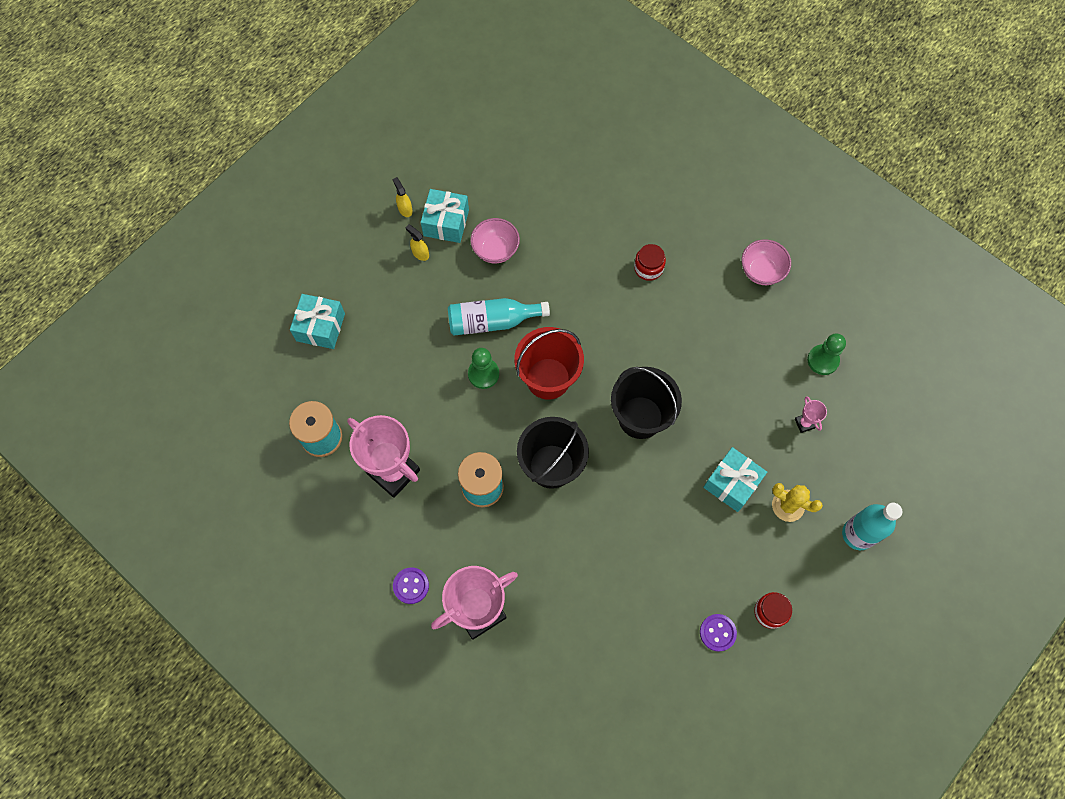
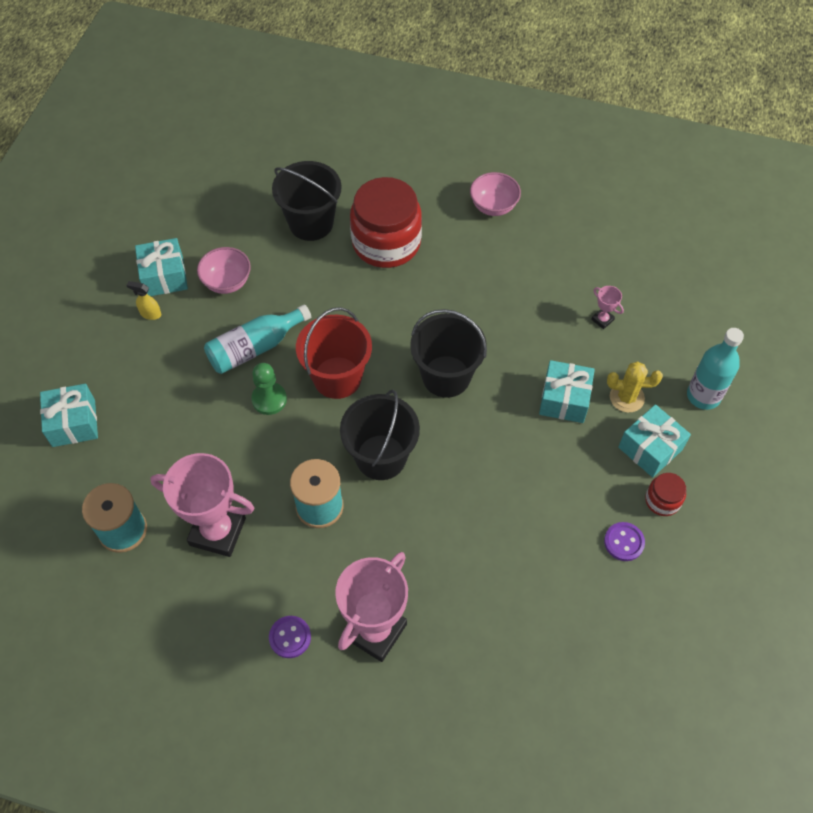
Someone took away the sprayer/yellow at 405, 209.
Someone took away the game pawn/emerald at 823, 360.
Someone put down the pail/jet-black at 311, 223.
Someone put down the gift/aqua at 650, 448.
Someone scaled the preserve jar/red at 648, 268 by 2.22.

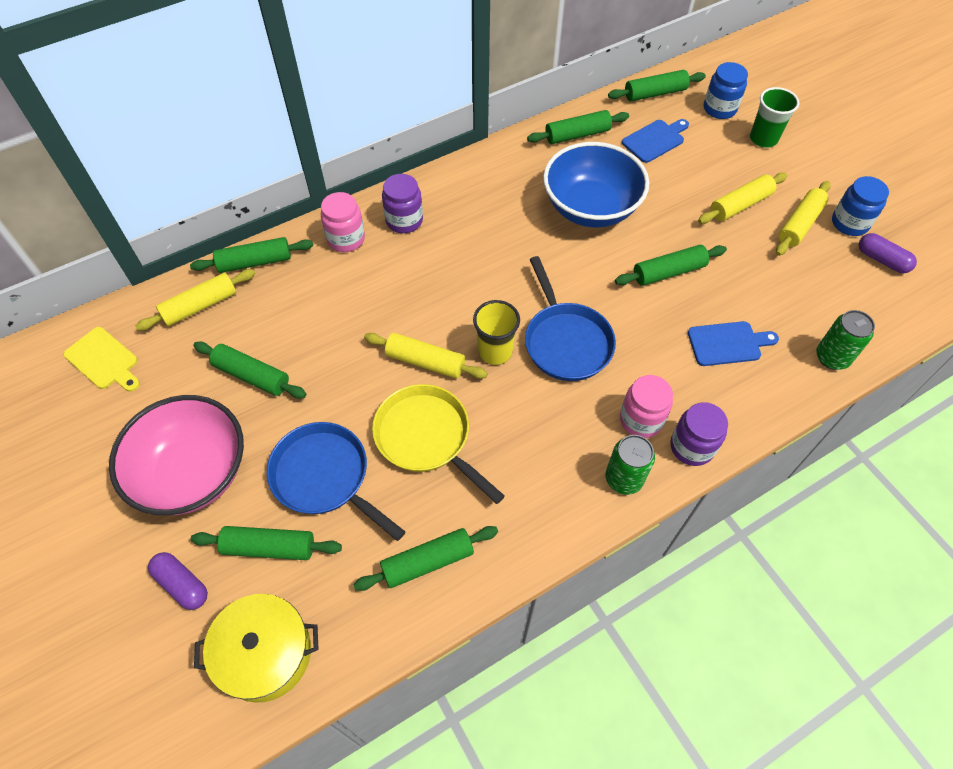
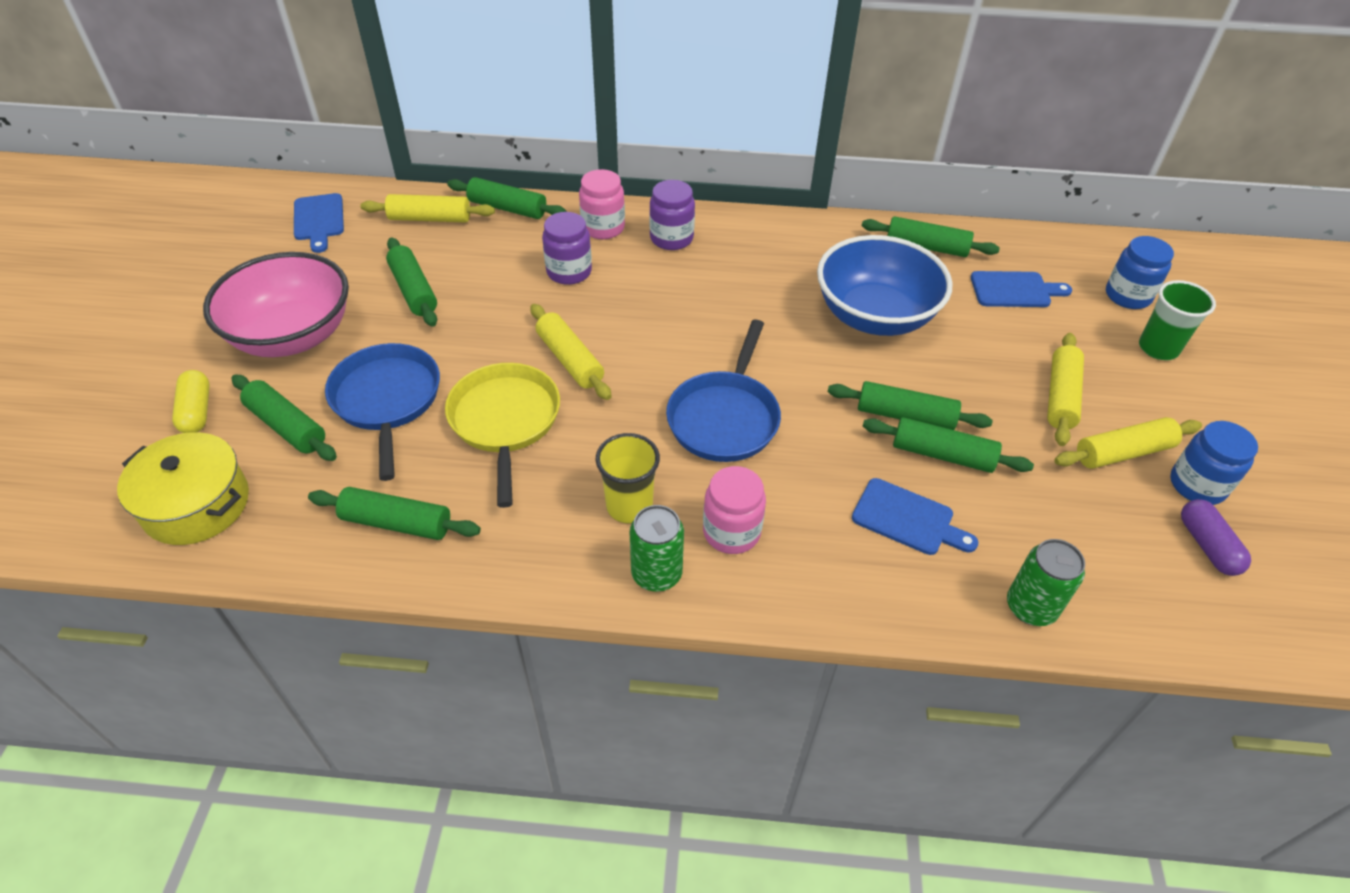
Someone carried the tumbler/yellow from 495, 351 to 629, 506.
Someone carried the pastry roller/emerald from 655, 93 to 942, 454.
Someone carried the preserve jar/purple from 692, 447 to 569, 272.
Someone repainted the bread board/yellow at 104, 360, which became the bread board/royal blue at 319, 220.
Someone repainted the capsule/purple at 182, 584, which became the capsule/yellow at 197, 411.
Someone rotated the pastry roller/yellow at 740, 205 by 75 degrees counterclockwise.

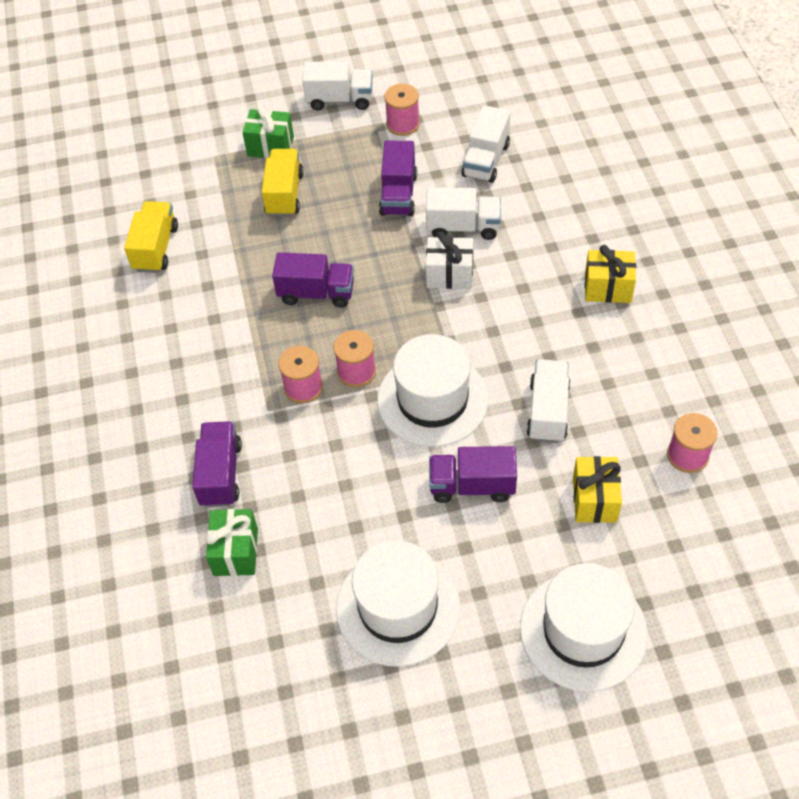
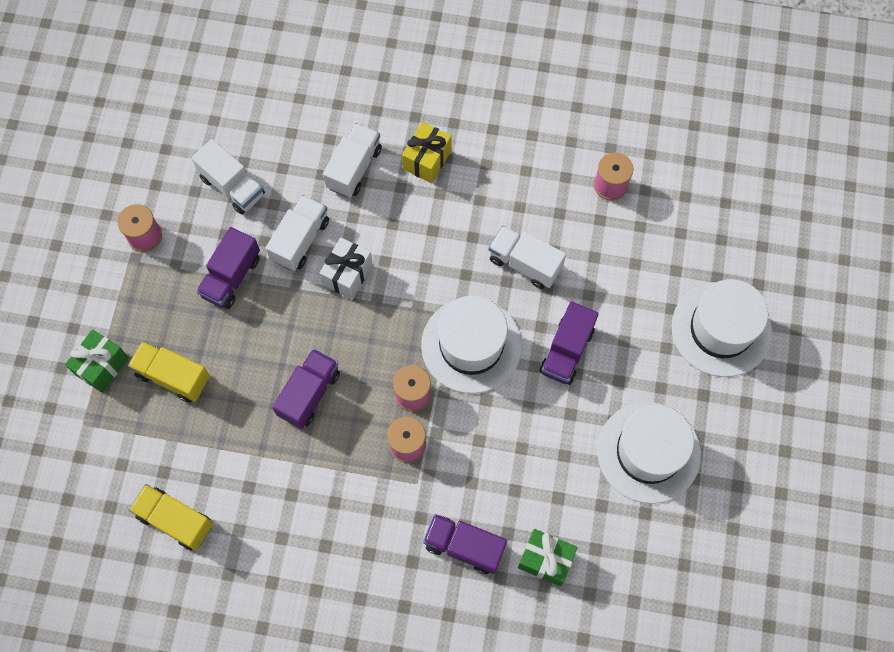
Someone took away the gift/yellow at 594, 499.
Someone carried the toy truck/white from 340, 100 to 354, 168.
Someone rotated the toy truck/purple at 398, 194 by 90 degrees clockwise.

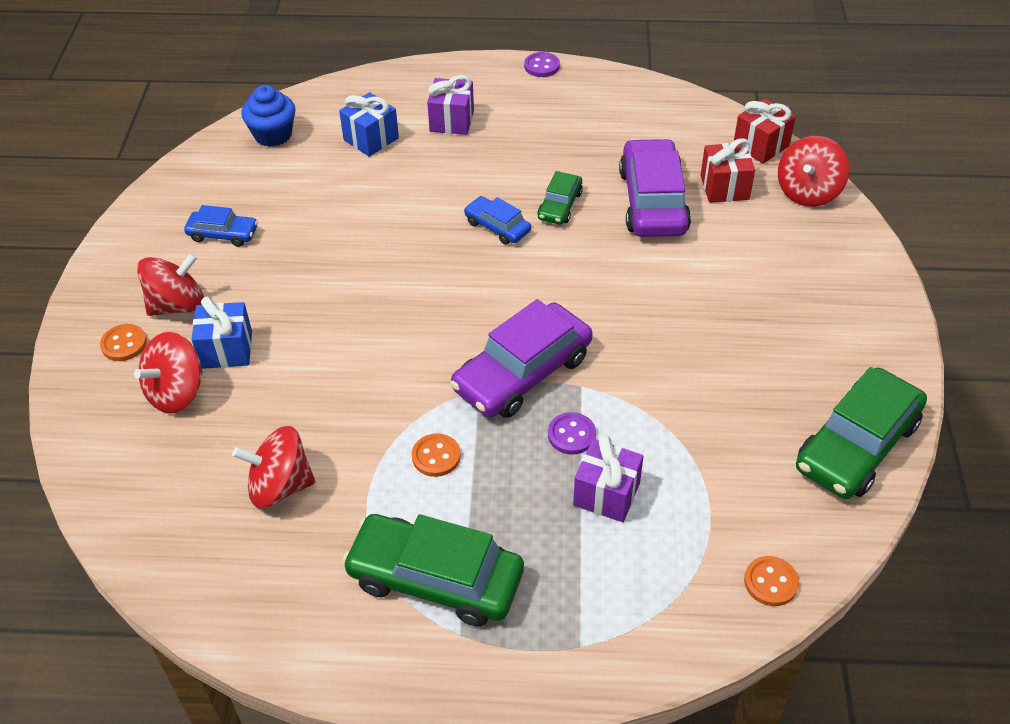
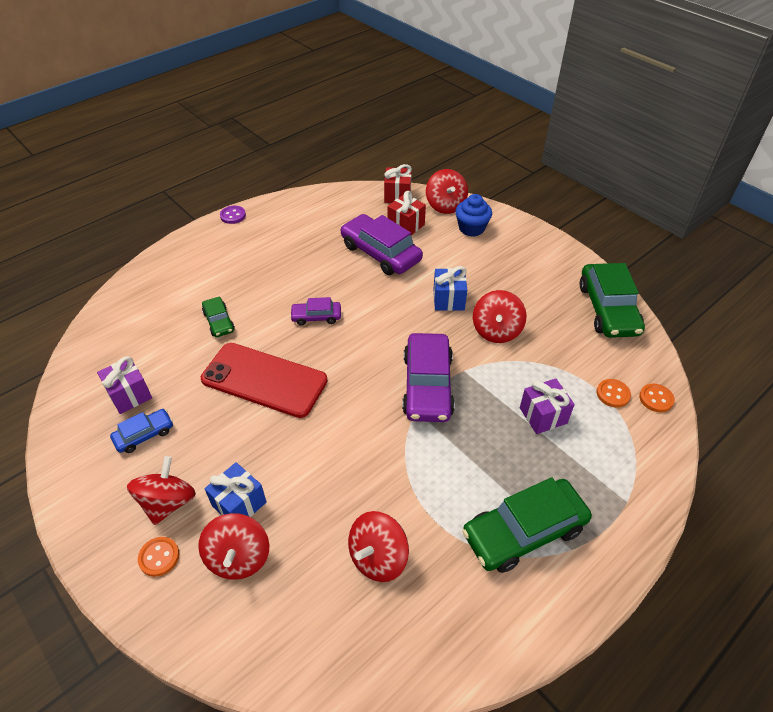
Someone took away the shirt button/purple at 571, 435.
Someone put down the mobile phone/red at 264, 380.
Someone put down the spinning top/red at 496, 330.
Someone carried the cupcake/royal blue from 273, 135 to 471, 228.
Someone carried the gift/royal blue from 371, 139 to 448, 299.
Someone carried the shirt button/orange from 436, 456 to 613, 394.
Someone carried the gift/purple from 452, 121 to 129, 395.
Someone carried the automobile/emerald from 560, 205 to 219, 322.
Someone repainted the automobile/royal blue at 497, 227, which became the automobile/purple at 316, 317.

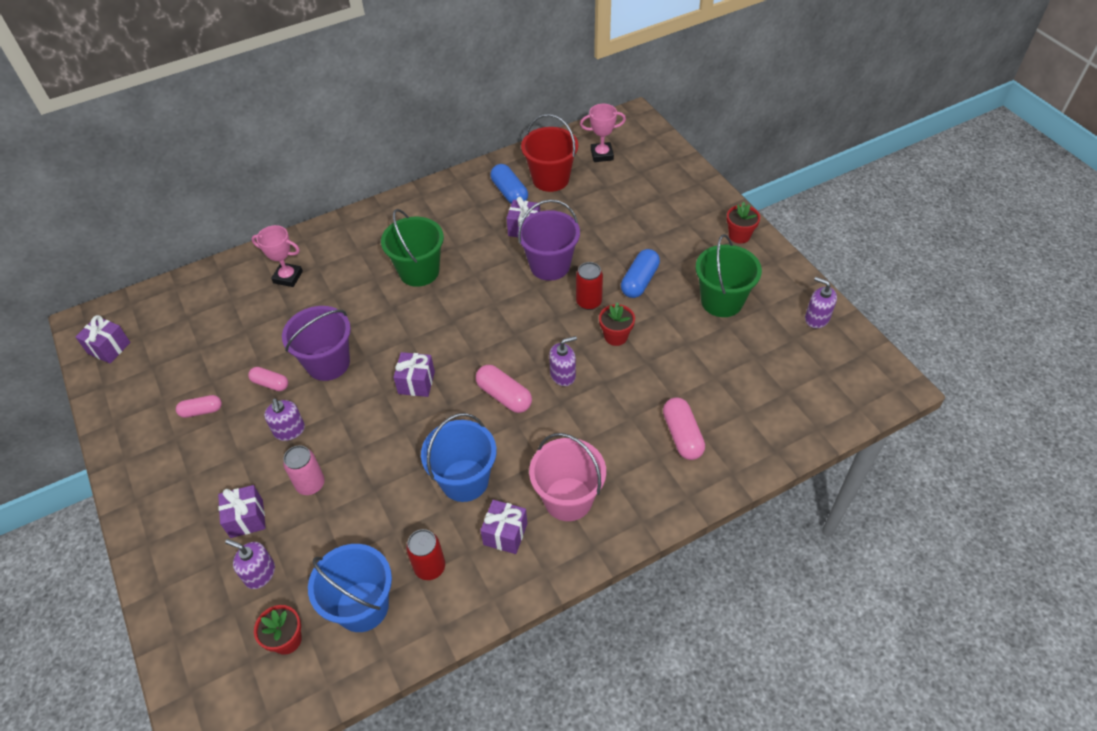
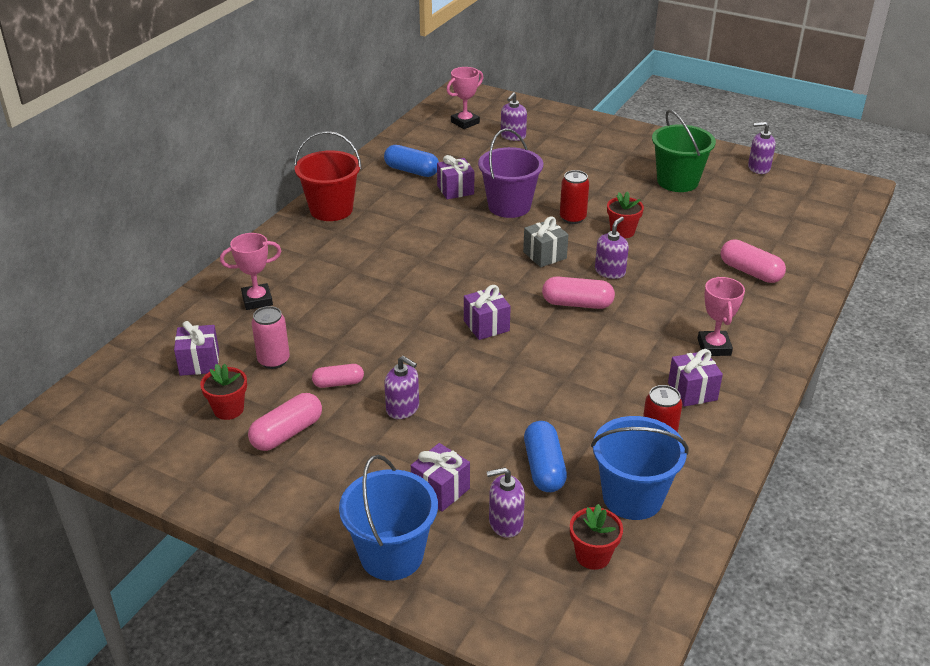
Someone took away the pail/purple at 328, 363.
Someone took away the pail/emerald at 419, 271.
Someone put down the pump bottle/purple at 513, 136.
Someone put down the gift/grey at 544, 255.
Someone carried the gift/purple from 109, 348 to 199, 363.
Someone carried the soda can/rose-pink from 310, 484 to 273, 360.
Someone carried the pail/royal blue from 464, 480 to 391, 555.
Someone carried the pail/red from 550, 179 to 331, 210.
Someone carried the capsule/royal blue from 639, 281 to 544, 468.
Someone carried the plant pot/red from 739, 235 to 228, 409.
Someone swapped the pail/rose-pink at 568, 499 for the trophy/rose-pink at 714, 347.
Someone scaled the capsule/rose-pink at 201, 411 by 1.53.

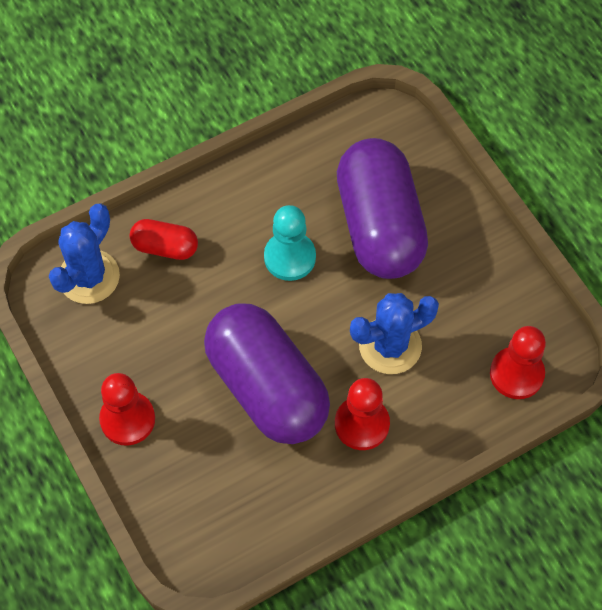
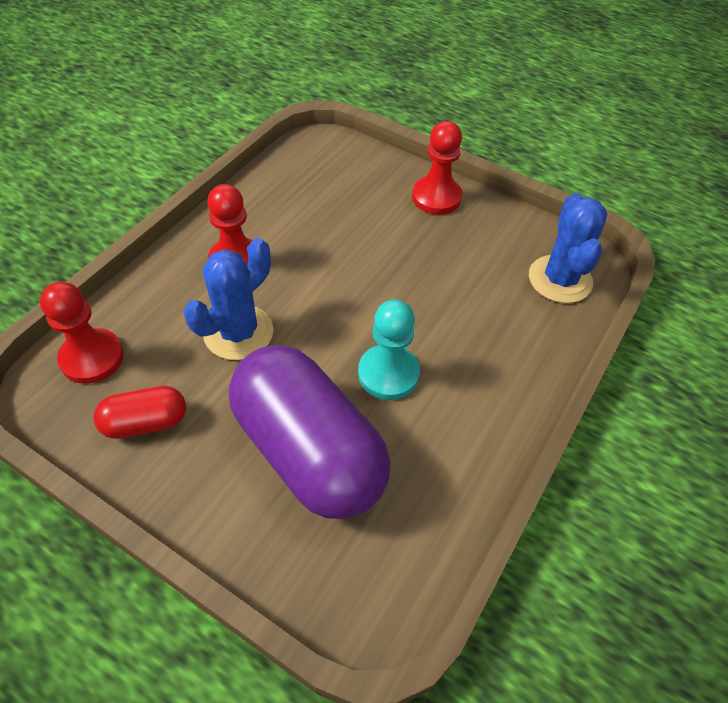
Someone took away the capsule/purple at 267, 387.
Someone carried the capsule/red from 165, 247 to 145, 422.

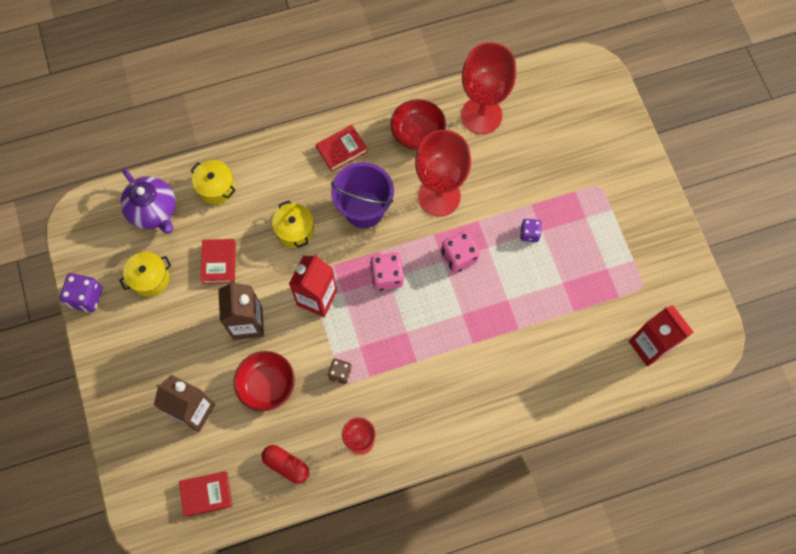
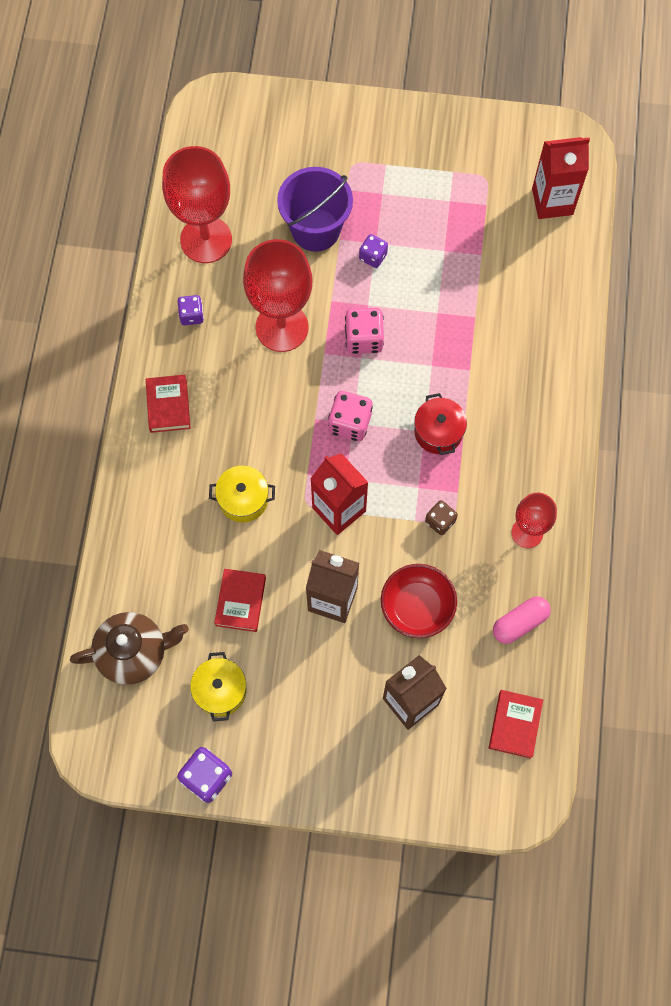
Someone took away the pot/yellow at 216, 187.
Someone put down the pot/red at 438, 432.
Someone carried the pail/purple from 364, 209 to 316, 230.
Someone swapped the deep dish/red at 417, 133 for the die/purple at 191, 315.
Someone repainted the teapot/purple at 154, 211, which became the teapot/dark brown at 134, 652.
Someone repainted the capsule/red at 286, 465, which became the capsule/rose-pink at 519, 623.
Someone rotated the hardback/red at 219, 262 by 75 degrees clockwise.

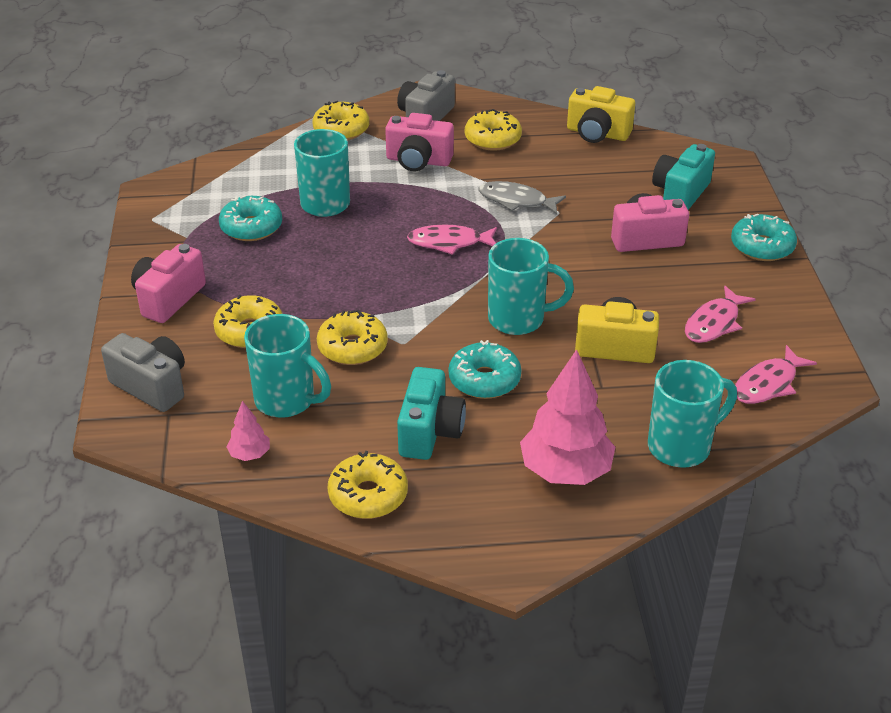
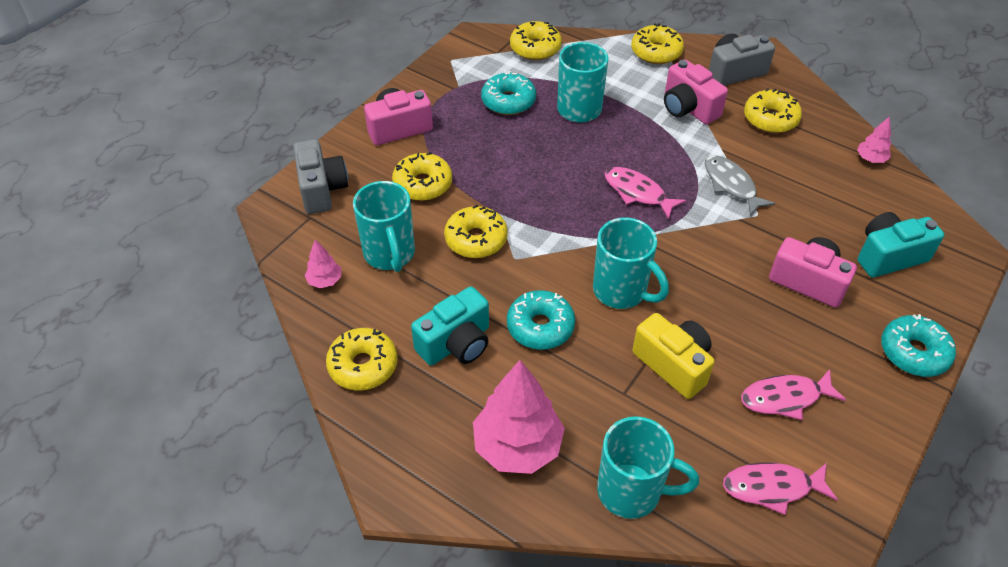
Someone put down the glazed donut/yellow at 535, 48.
Someone swapped the camera/yellow at 597, 133 for the fir tree/rose-pink at 870, 159.

